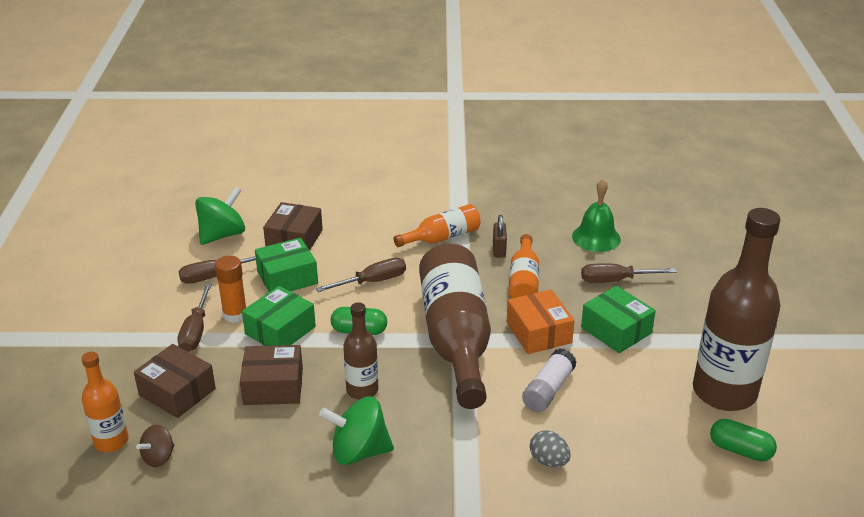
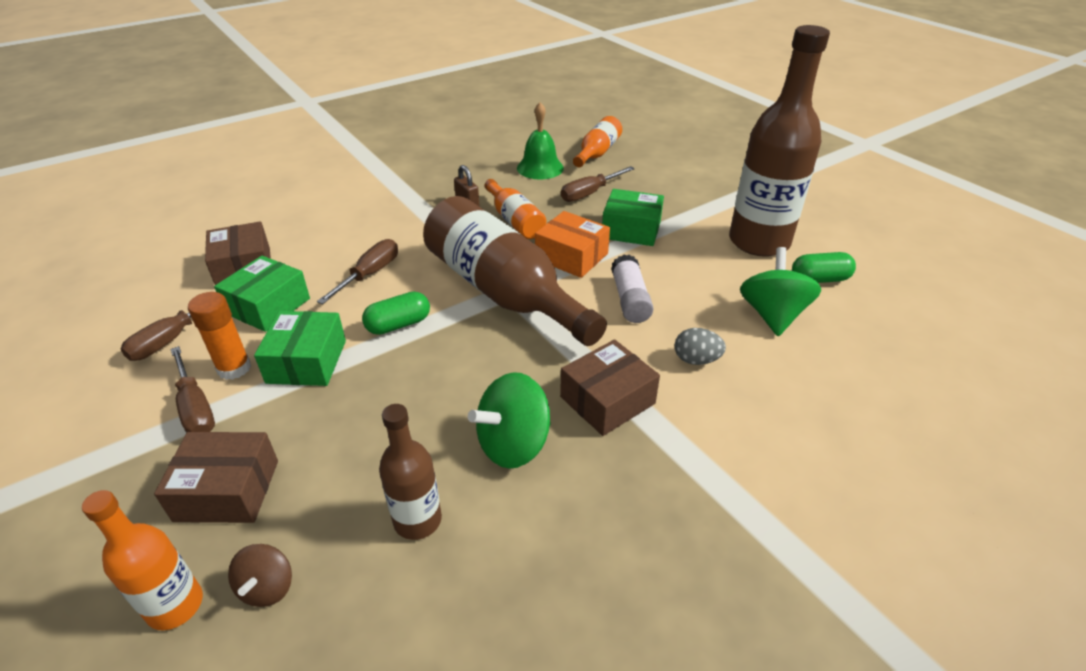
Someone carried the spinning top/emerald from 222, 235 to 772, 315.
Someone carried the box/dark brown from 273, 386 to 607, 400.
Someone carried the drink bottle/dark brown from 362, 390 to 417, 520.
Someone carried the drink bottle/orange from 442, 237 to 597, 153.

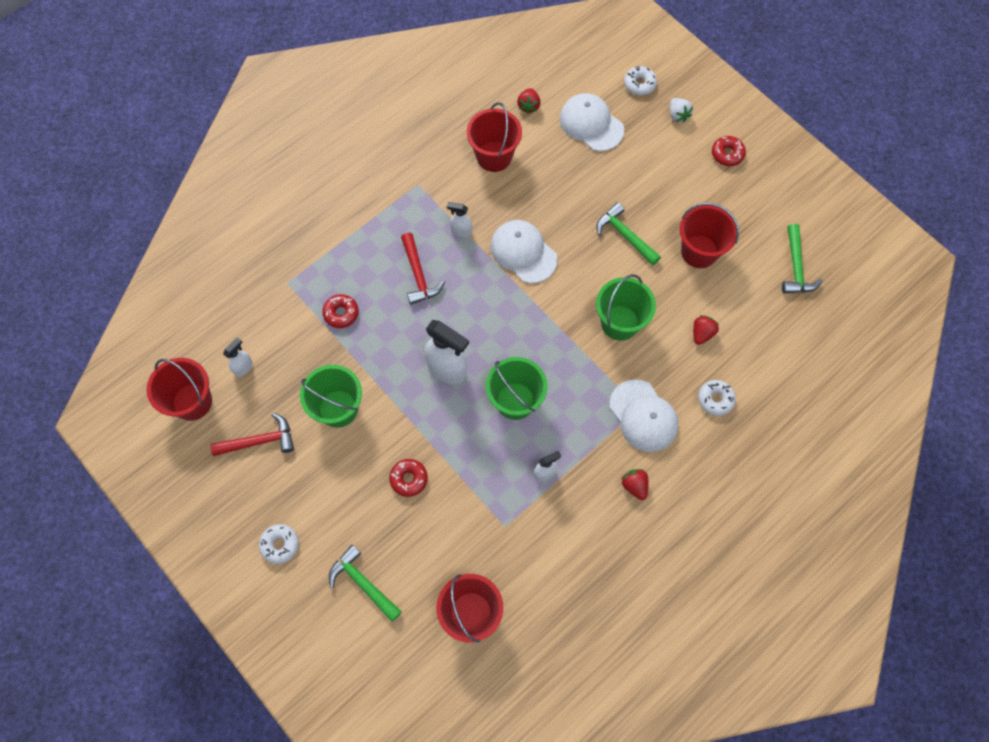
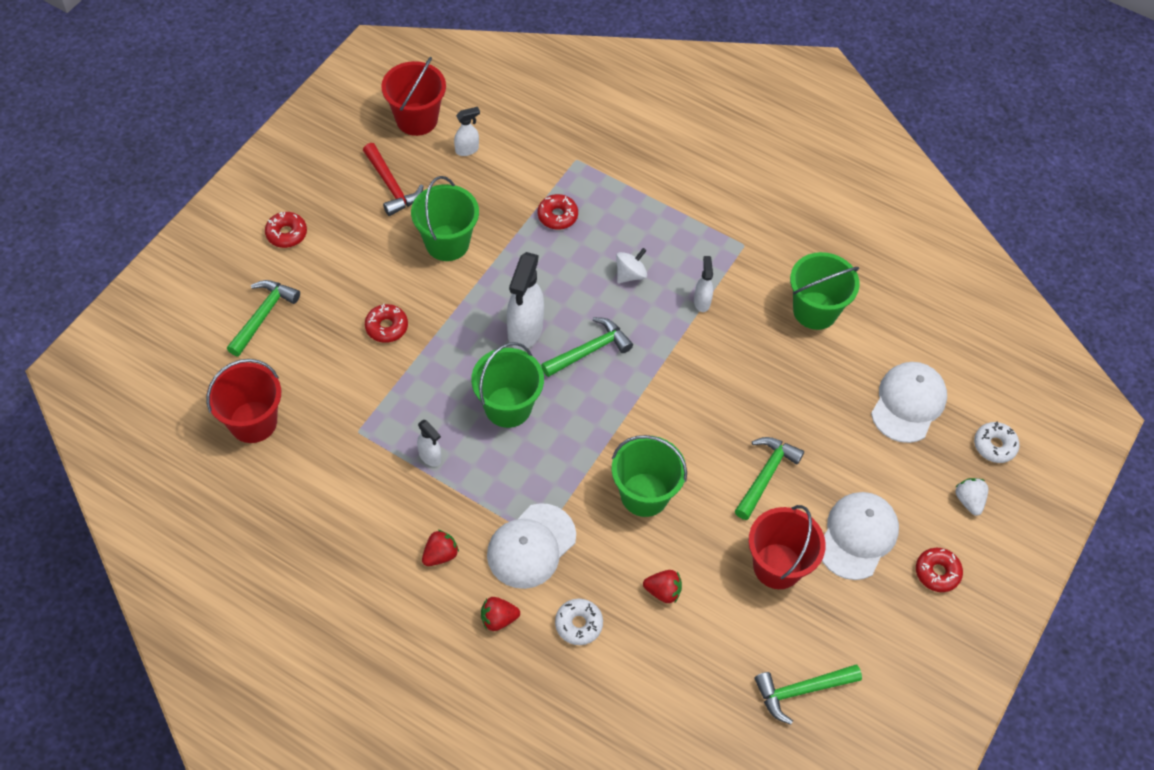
Someone put down the claw hammer/emerald at 589, 350.
Someone carried the baseball cap/white from 523, 252 to 857, 536.
Someone carried the toy strawberry/red from 528, 106 to 498, 619.
Someone swapped the claw hammer/red at 418, 275 for the spinning top/white at 630, 274.
Someone repainted the glazed donut/white at 280, 545, which became the glazed donut/red at 286, 234.
Someone repainted the pail/red at 494, 156, which became the pail/emerald at 815, 310.
Someone rotated the sprayer/white at 243, 367 by 45 degrees counterclockwise.
Someone rotated the toy strawberry/white at 678, 115 by 120 degrees clockwise.

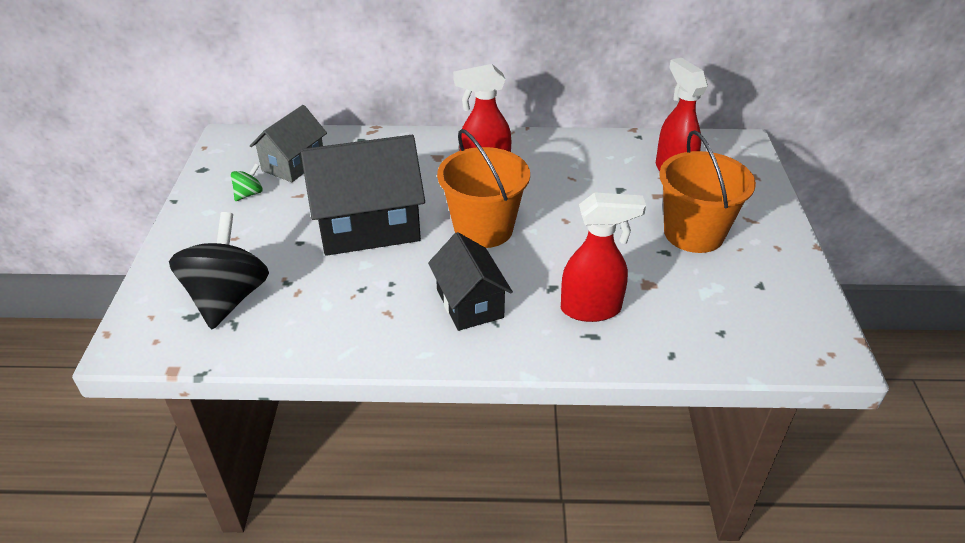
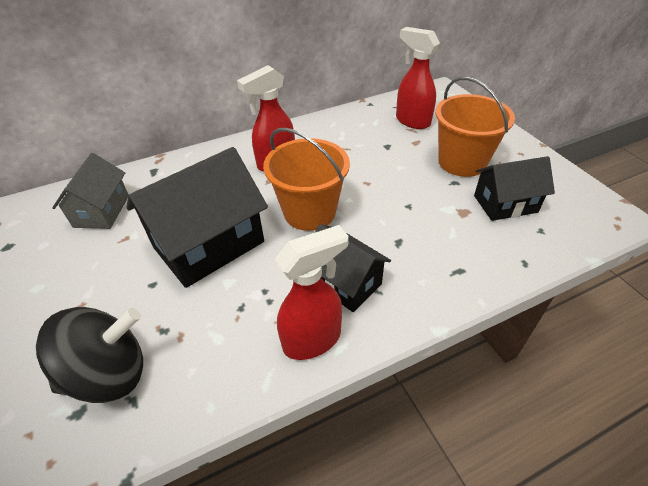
Someone took away the spinning top/emerald at 249, 194.
Someone put down the toy house/jet-black at 505, 204.
Someone carried the sprayer/red from 591, 309 to 313, 339.
Someone rotated the spinning top/jet-black at 228, 298 by 90 degrees clockwise.

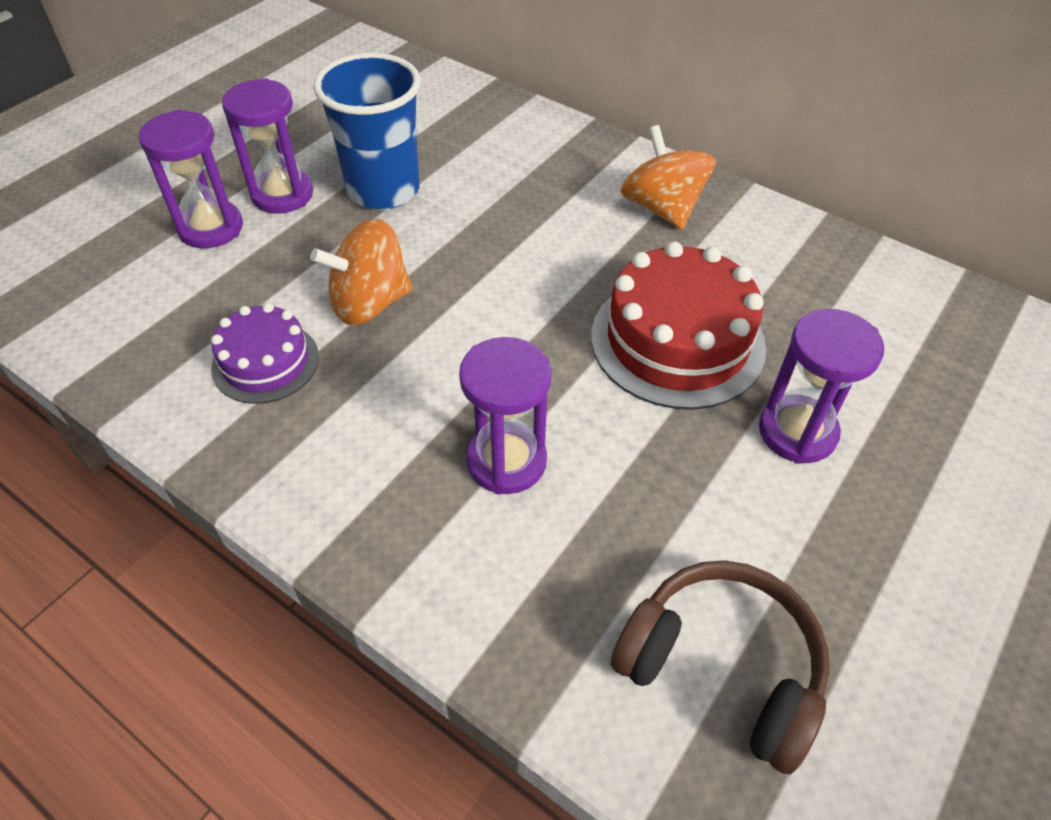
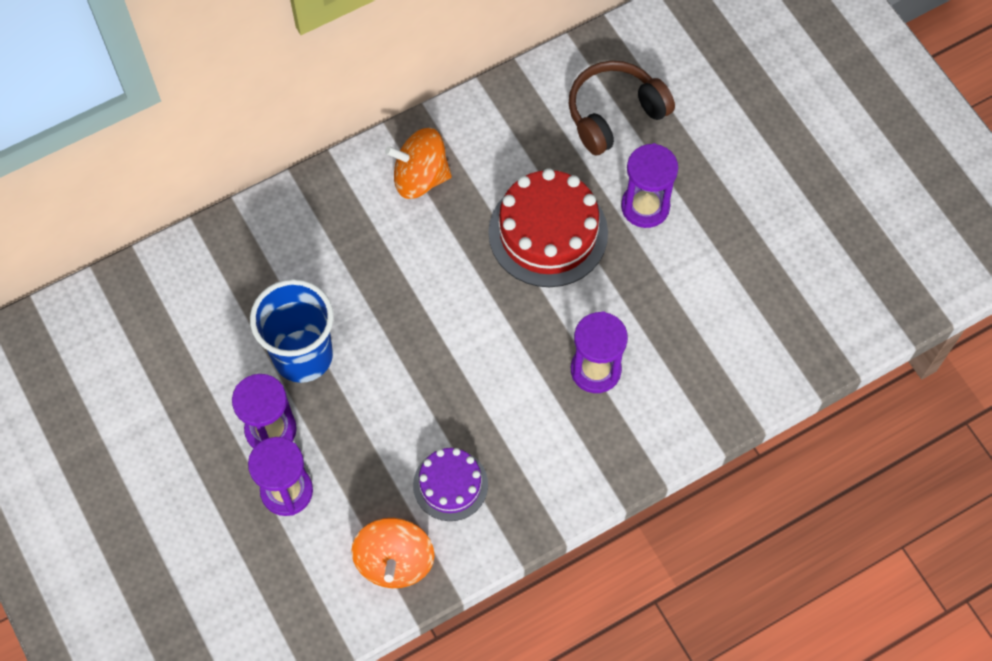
Someone carried the spinning top/orange from 370, 303 to 394, 561.
Someone carried the over-ear headphones/dark brown from 721, 667 to 614, 114.

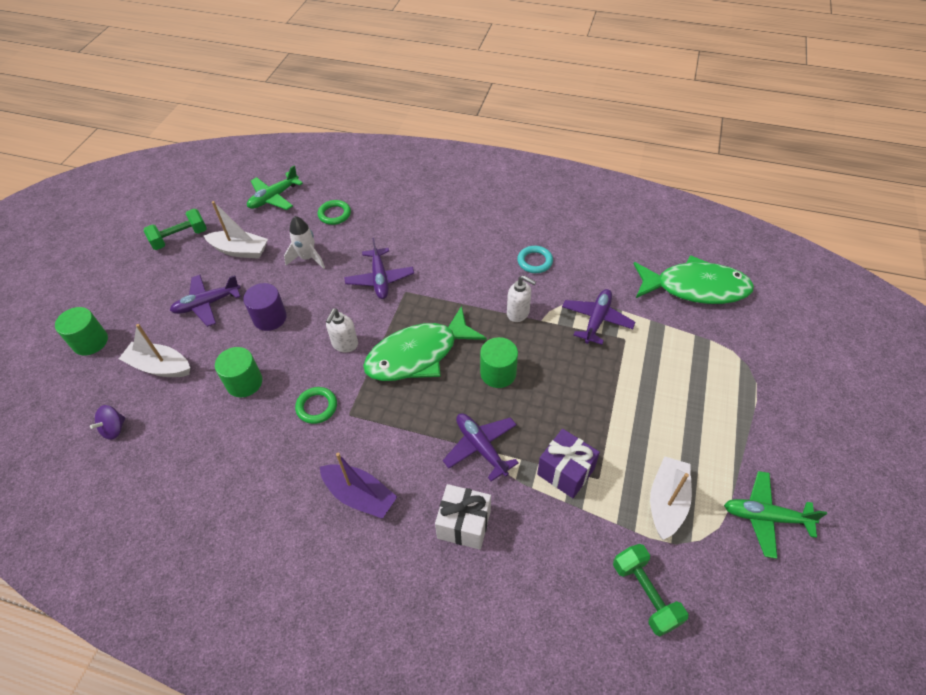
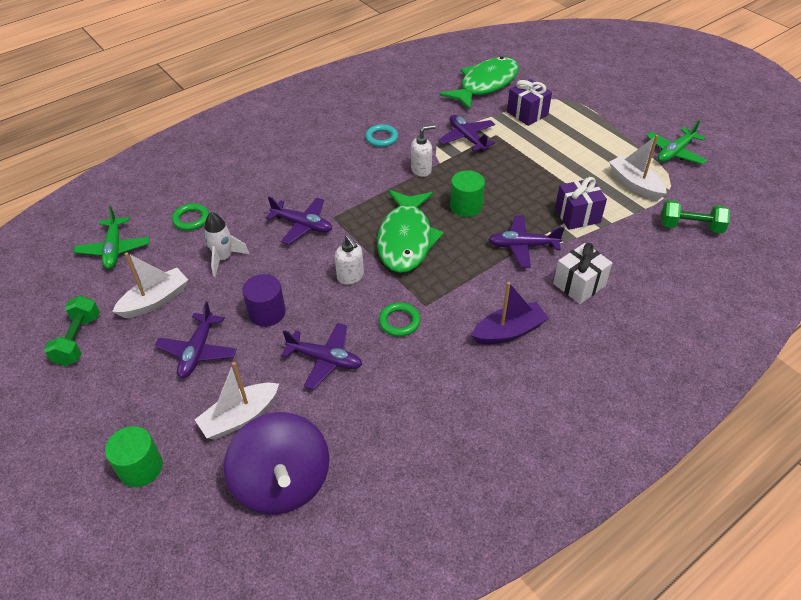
Someone put down the gift/purple at 527, 113.
Someone swapped the cylinder/emerald at 244, 382 for the toy plane/purple at 325, 359.
Someone scaled the spinning top/purple at 114, 429 by 2.45.

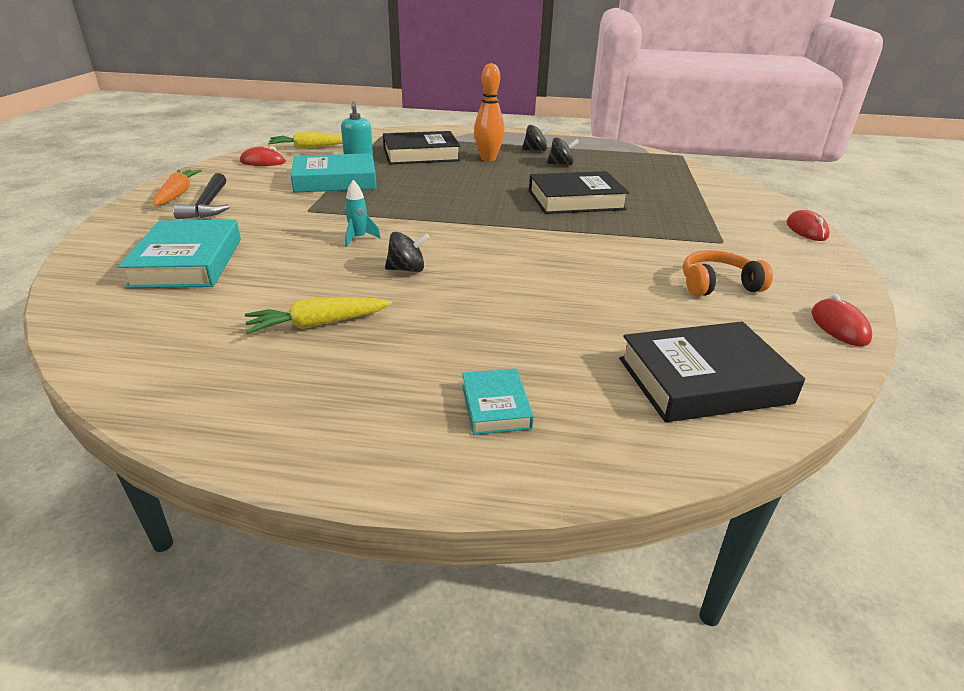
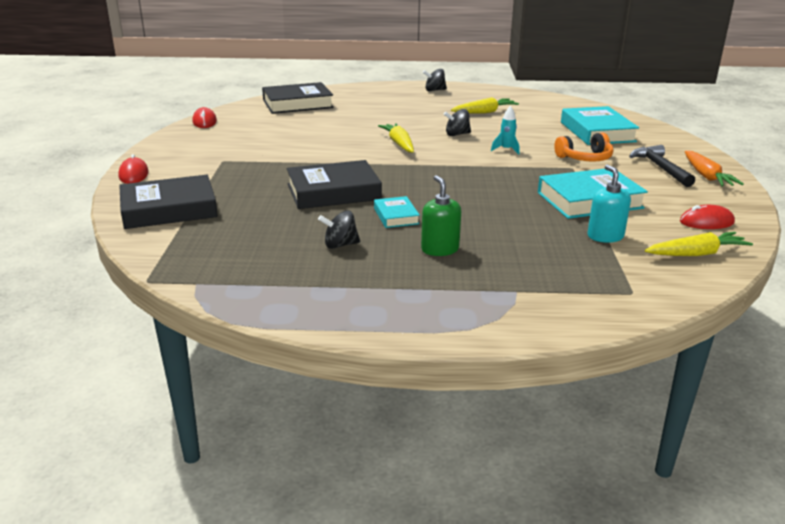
Someone put down the carrot/yellow at 399, 144.
Someone carried the hardback/jet-black from 421, 154 to 169, 209.
Someone carried the hardback/aqua from 495, 406 to 396, 216.
Someone carried the spinning top/jet-black from 535, 150 to 434, 90.
Someone carried the over-ear headphones/orange from 717, 285 to 585, 158.
Someone swapped the skittle/orange at 488, 158 for the pump bottle/emerald at 440, 249.

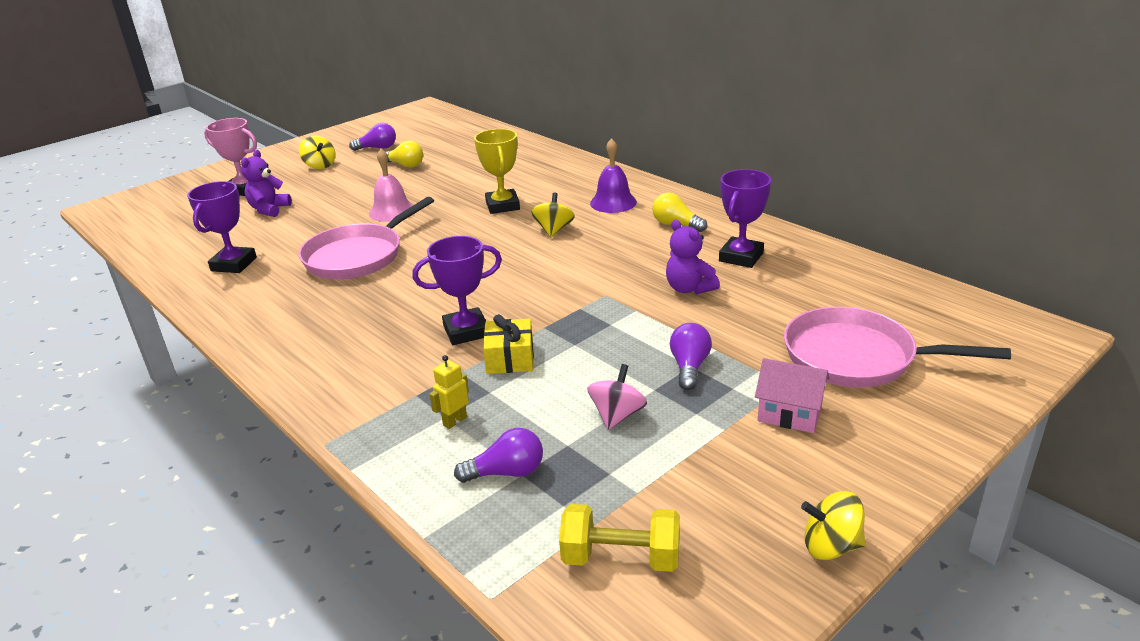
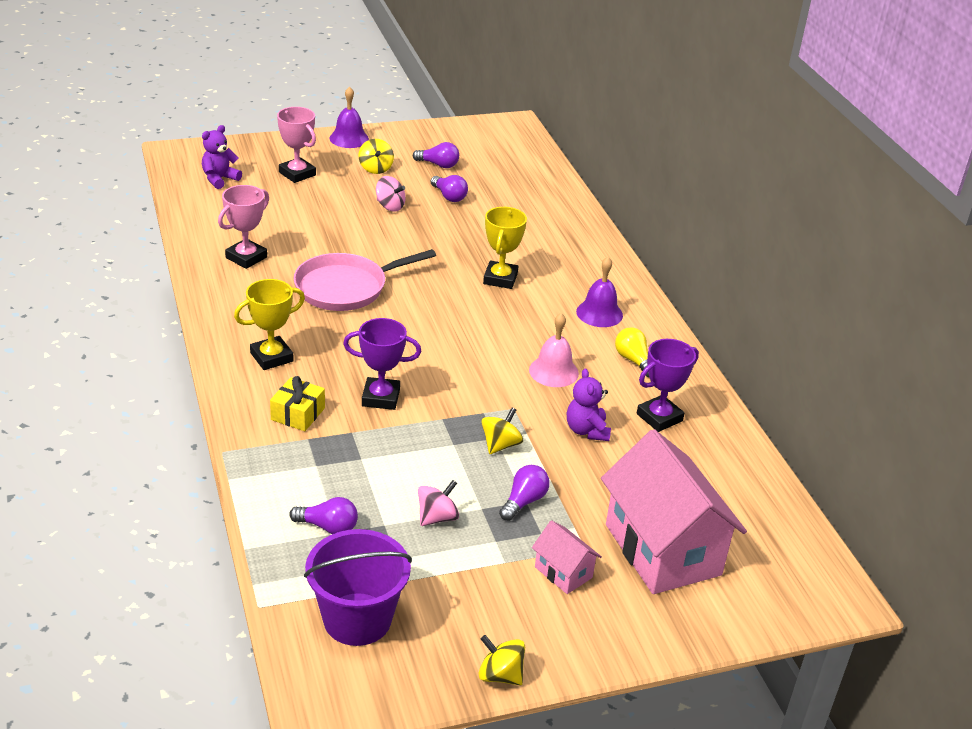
Someone took away the robot figure/yellow at 454, 421.
Someone put down the trophy/yellow at 271, 357.
Someone put down the bell/purple at 349, 138.
Someone put down the spinning top/rose-pink at 390, 206.
Someone carried the teddy/purple from 269, 210 to 219, 179.
Someone carried the bell/rose-pink from 392, 211 to 553, 371.
Someone carried the gift/yellow from 510, 358 to 298, 414.
Someone carried the spinning top/yellow from 554, 230 to 500, 445.
Someone swapped the hand weight/yellow at 621, 558 for the pail/purple at 357, 619.
Someone swapped the frying pan/rose-pink at 856, 357 for the toy house/rose-pink at 662, 550.
Someone repainted the trophy/purple at 233, 264, which became the trophy/rose-pink at 246, 257.
Someone repainted the light bulb/yellow at 405, 165, which became the light bulb/purple at 449, 196.

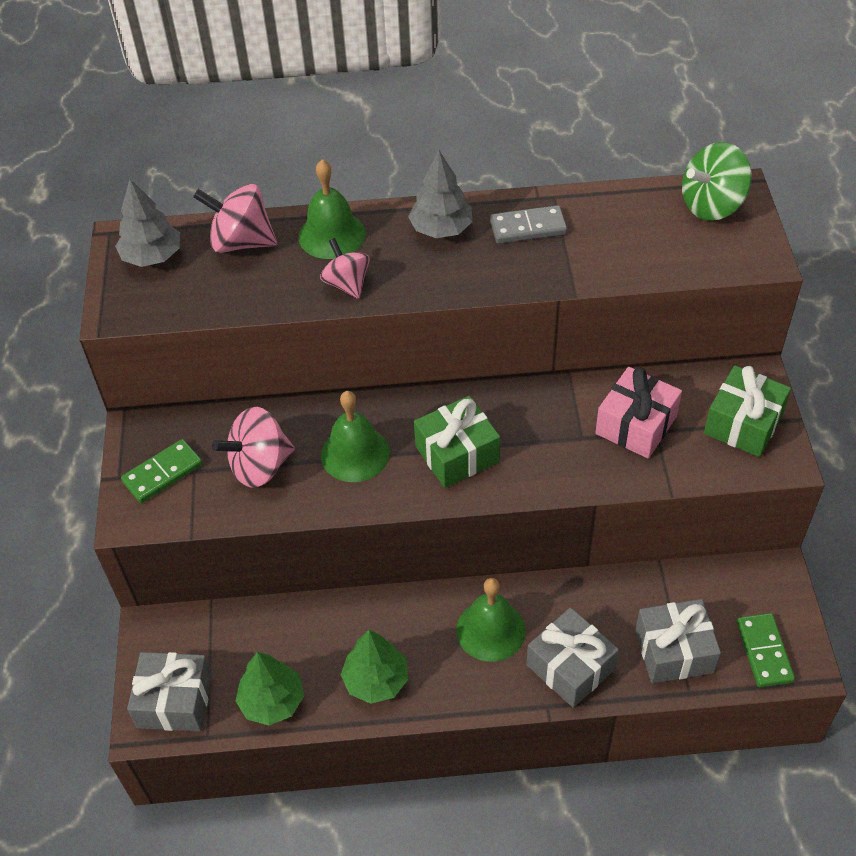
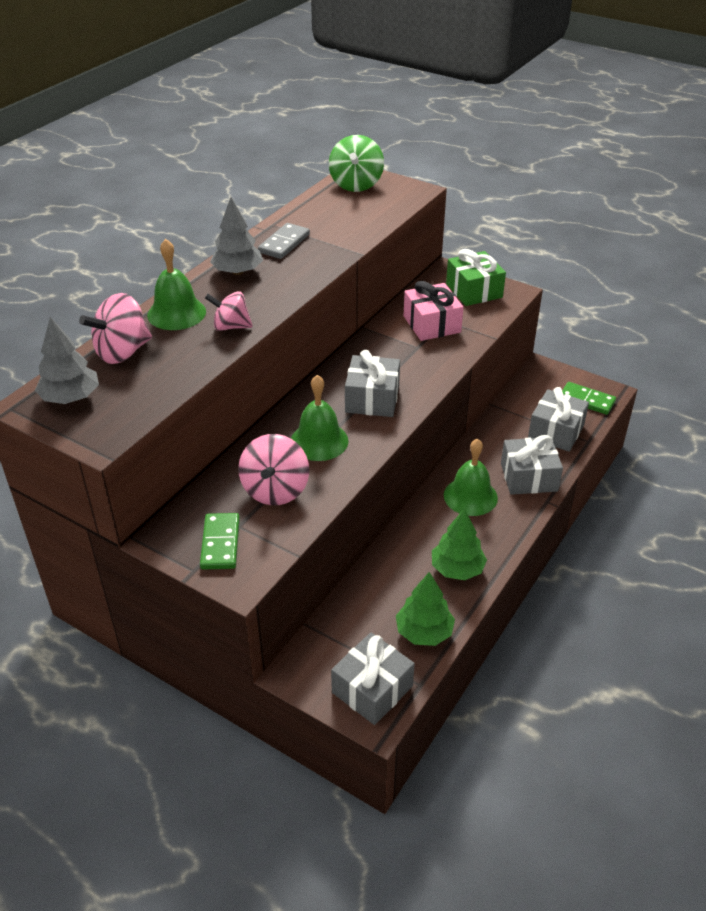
Someone repainted the gift/emerald at 457, 454, which became the gift/grey at 372, 399.

